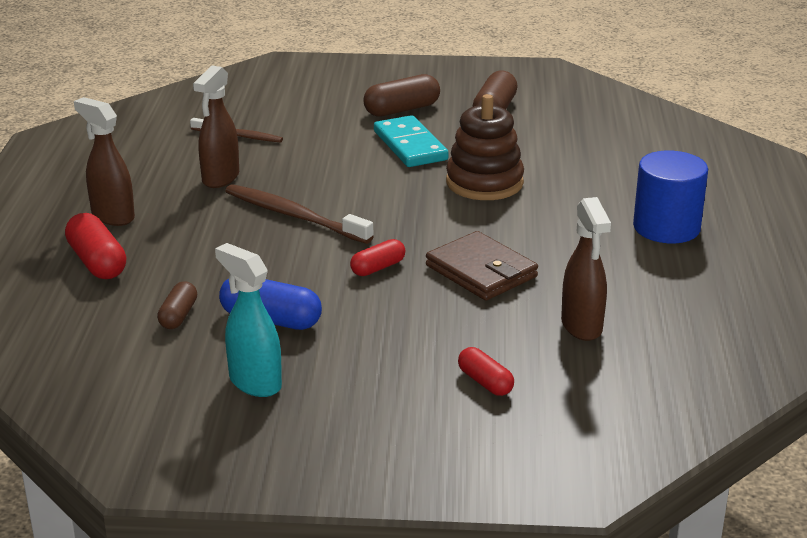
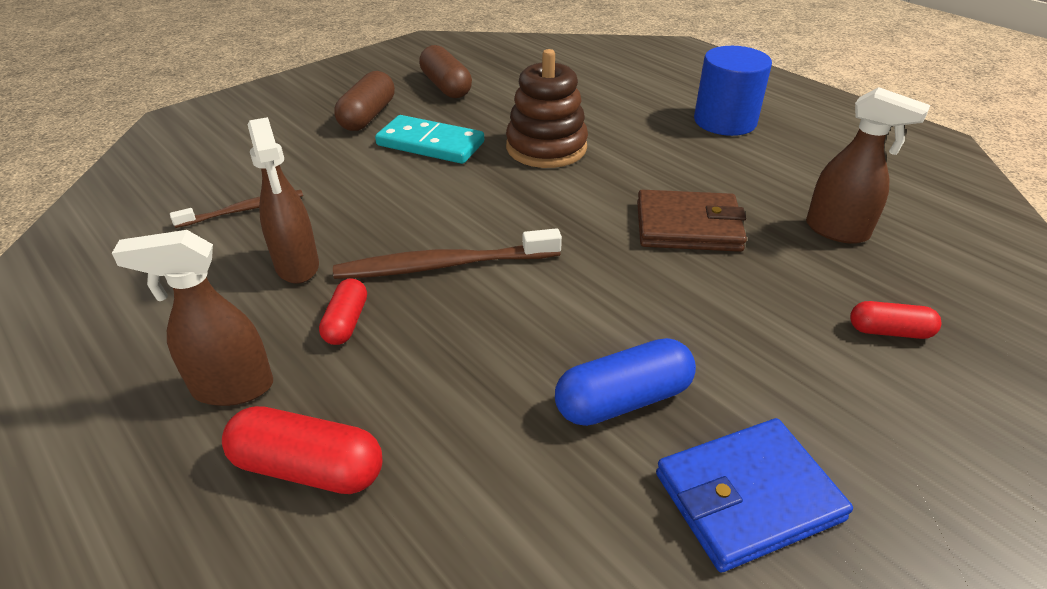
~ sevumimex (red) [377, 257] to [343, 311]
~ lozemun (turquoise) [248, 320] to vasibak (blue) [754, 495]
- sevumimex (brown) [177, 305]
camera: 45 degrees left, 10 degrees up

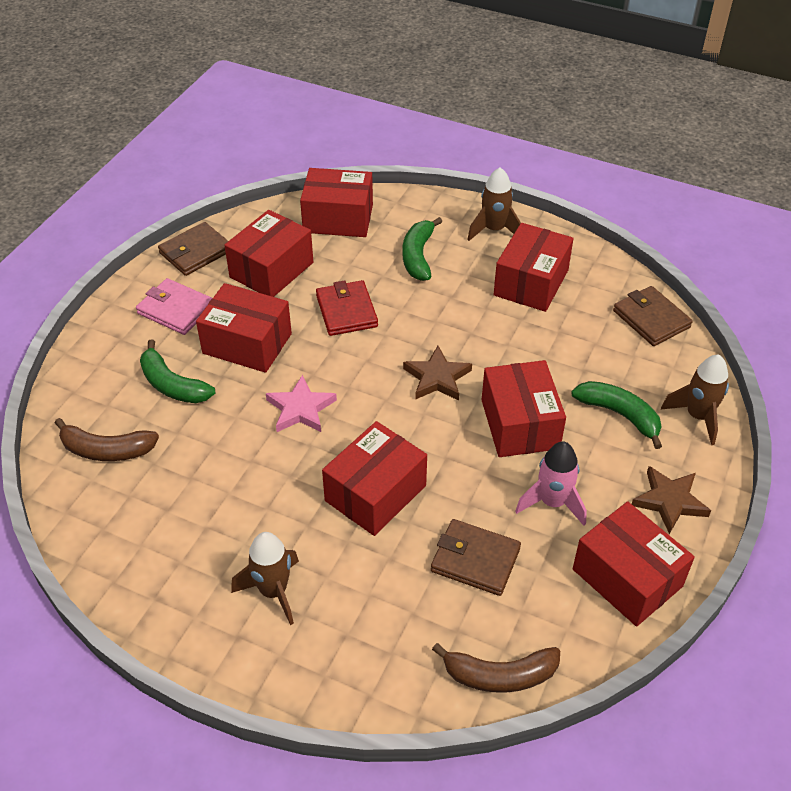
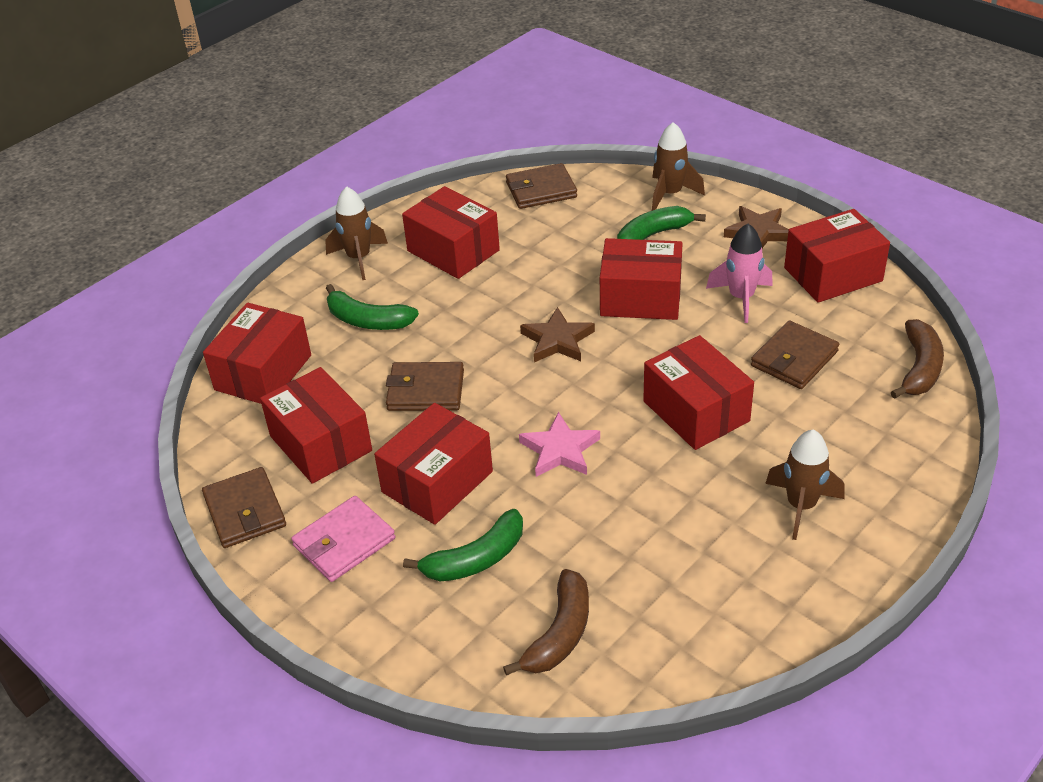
~ vasibak (red) [347, 308] to vasibak (brown) [425, 386]
camera: 70 degrees left, 5 degrees down

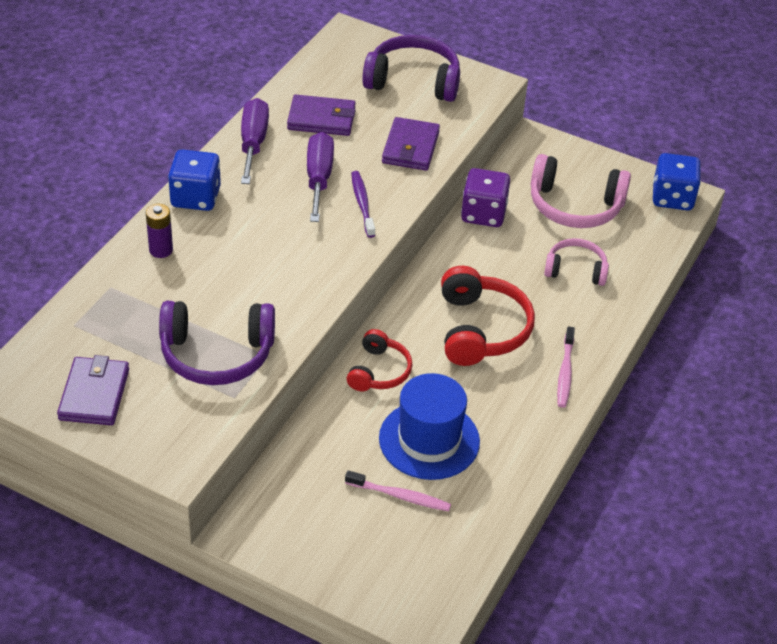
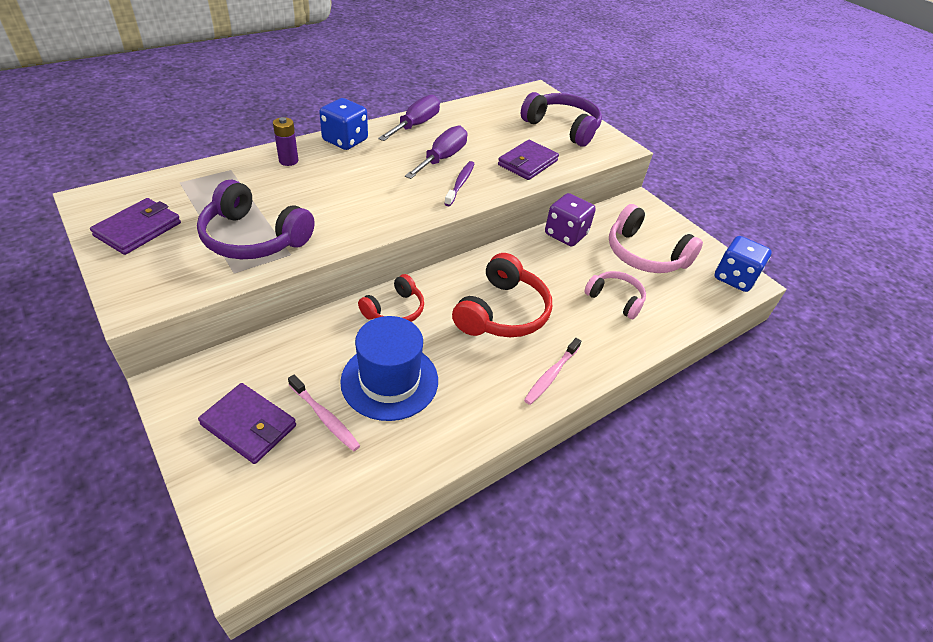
~ vasibak (purple) [321, 115] to [247, 423]
camera: 25 degrees right, 0 degrees up

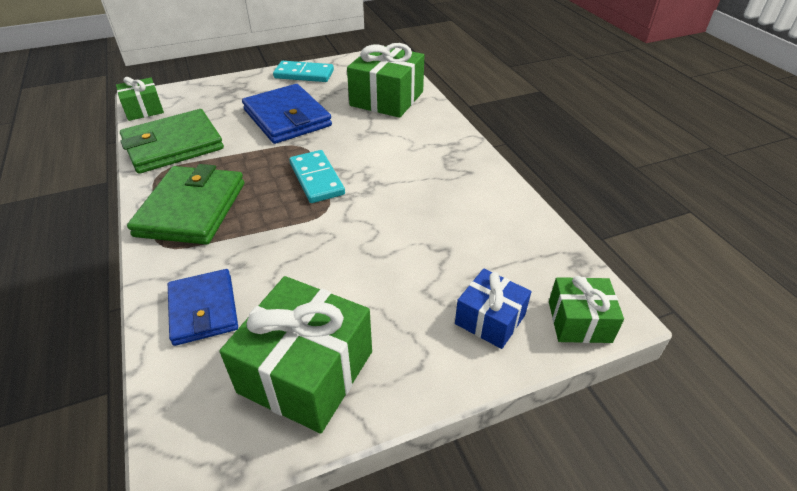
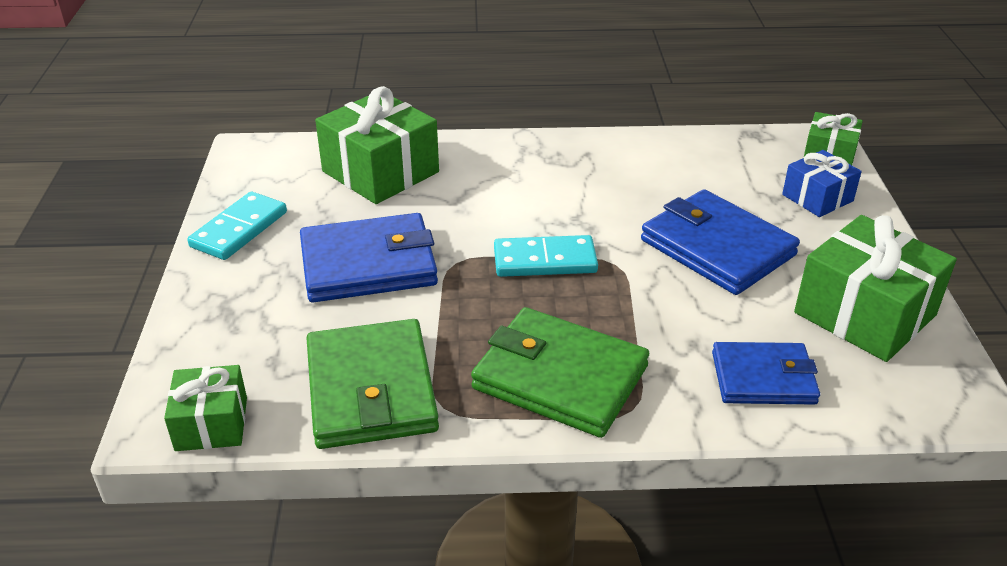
+ vasibak (blue) [720, 242]
camera: 70 degrees left, 5 degrees down

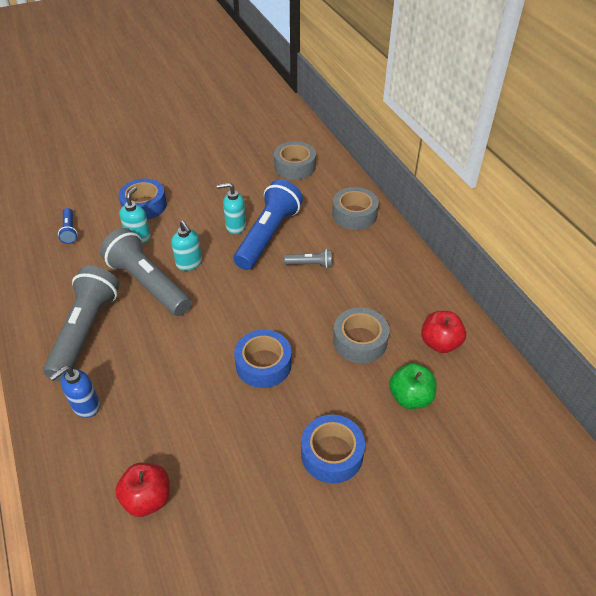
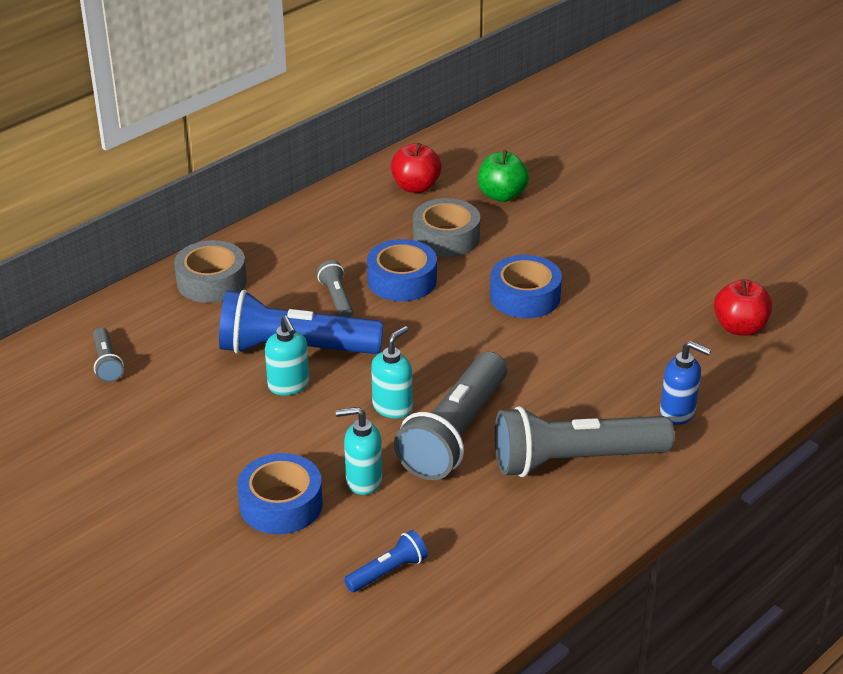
~ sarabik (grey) [295, 160] to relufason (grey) [108, 354]
~ sarabik (blue) [333, 449] to [402, 270]
camera: 110 degrees left, 10 degrees down

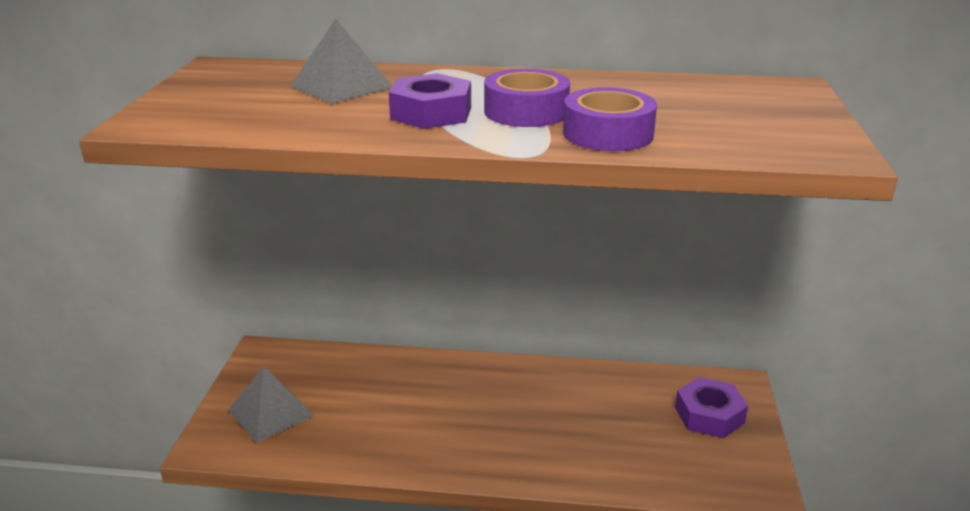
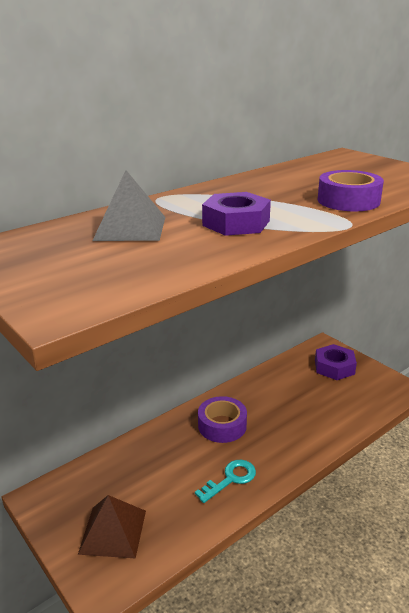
~ sarabik (purple) [527, 98] to [222, 419]
~ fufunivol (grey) [271, 404] to fufunivol (brown) [112, 527]
+ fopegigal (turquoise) [225, 481]
camera: 45 degrees left, 0 degrees up

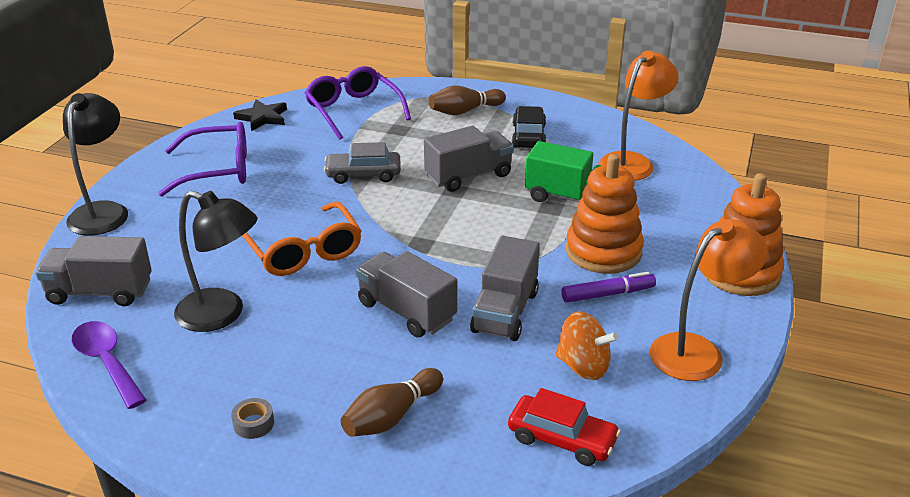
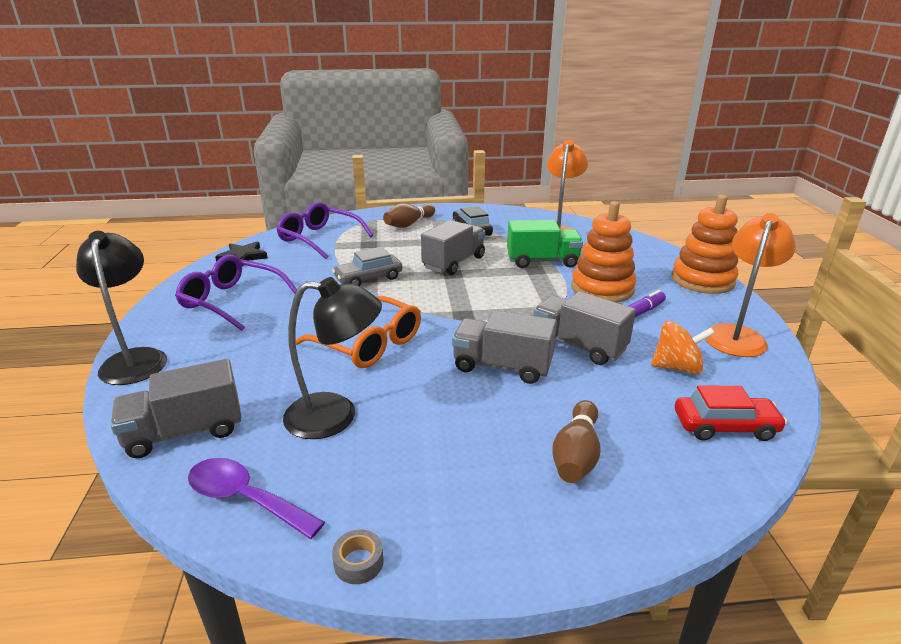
~ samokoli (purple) [202, 159] = [236, 293] 120 degrees counterclockwise
~ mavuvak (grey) [505, 288] = [584, 328] 135 degrees clockwise
~ sarabik (grey) [252, 418] to [358, 557]
camera: 25 degrees left, 5 degrees down

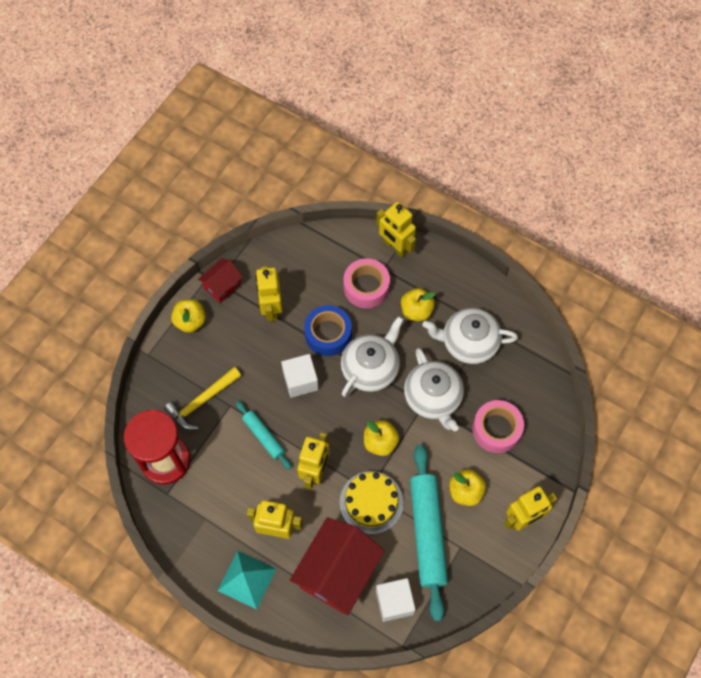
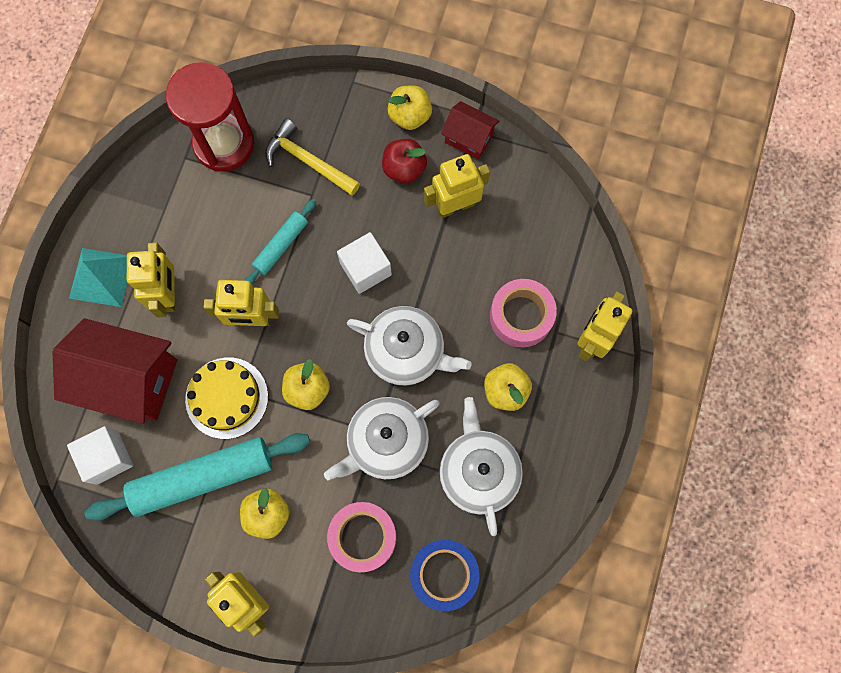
~ sarabik (blue) [328, 330] to [445, 575]
+ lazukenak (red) [404, 161]
camera: 75 degrees right, 10 degrees up

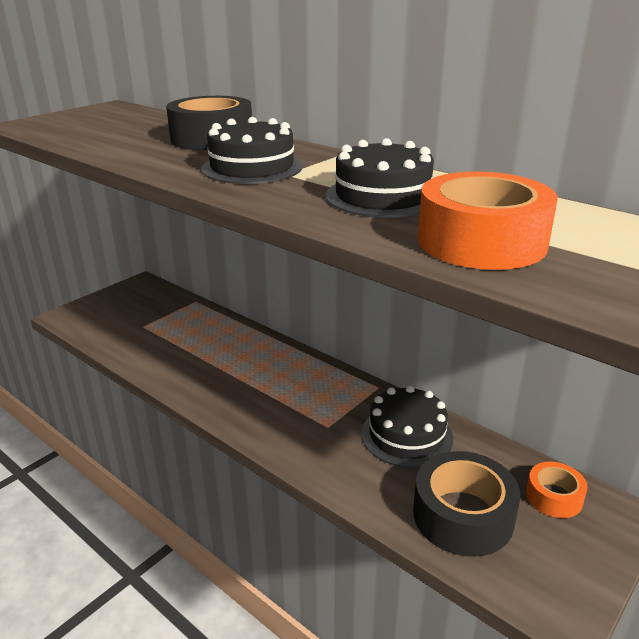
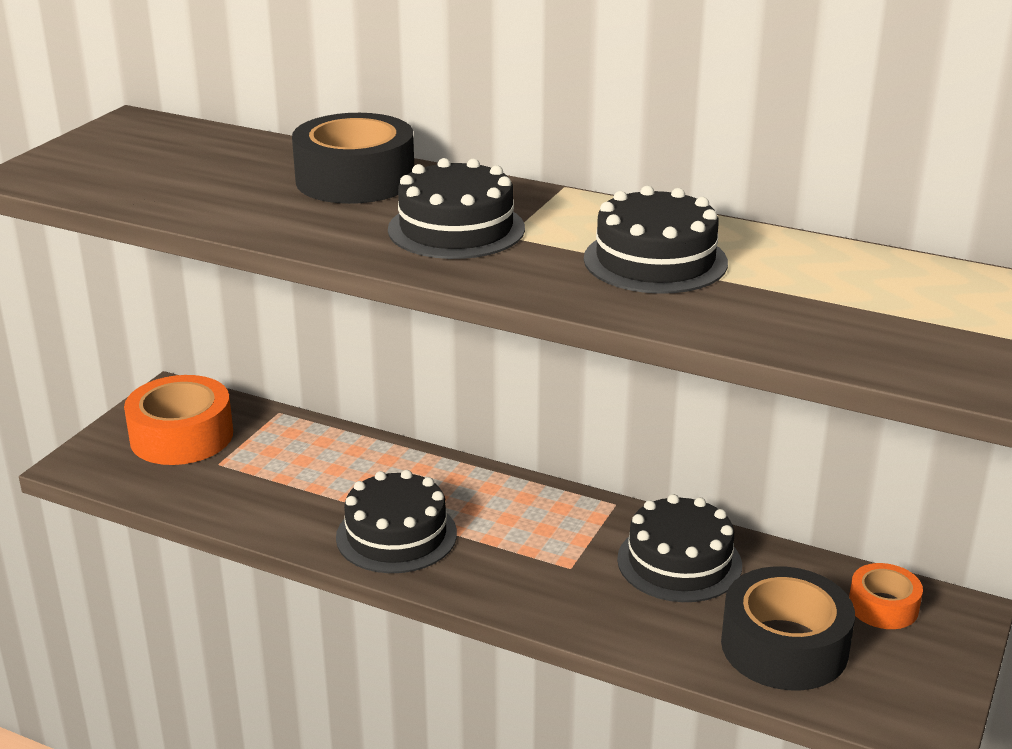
~ sarabik (orange) [488, 220] to [178, 420]
+ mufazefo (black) [396, 521]
camera: 15 degrees left, 0 degrees up

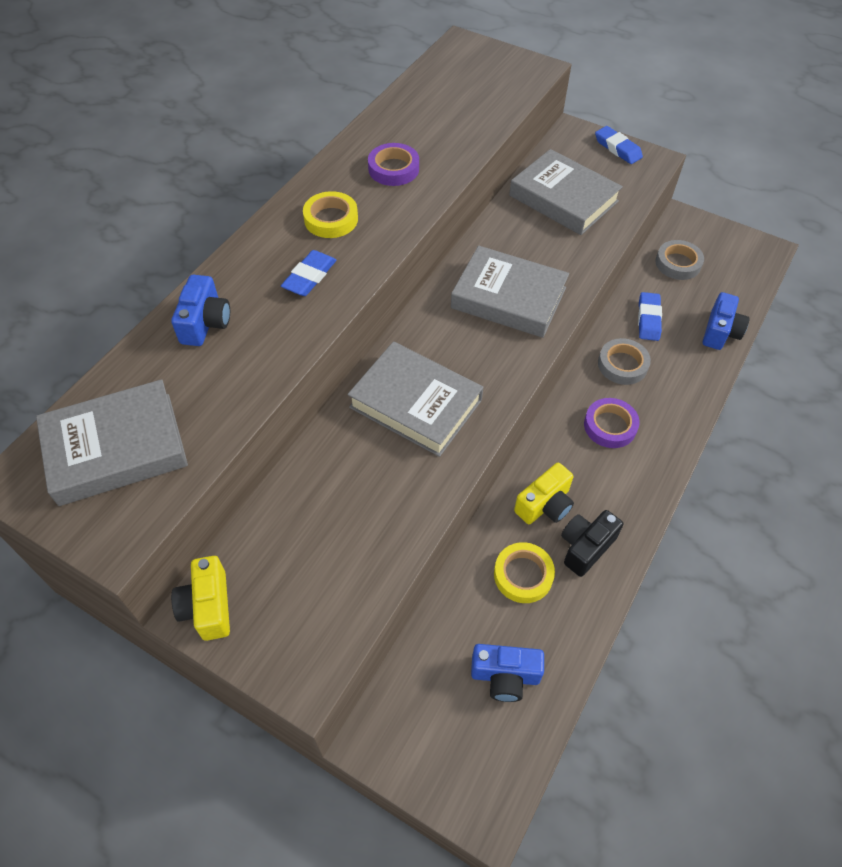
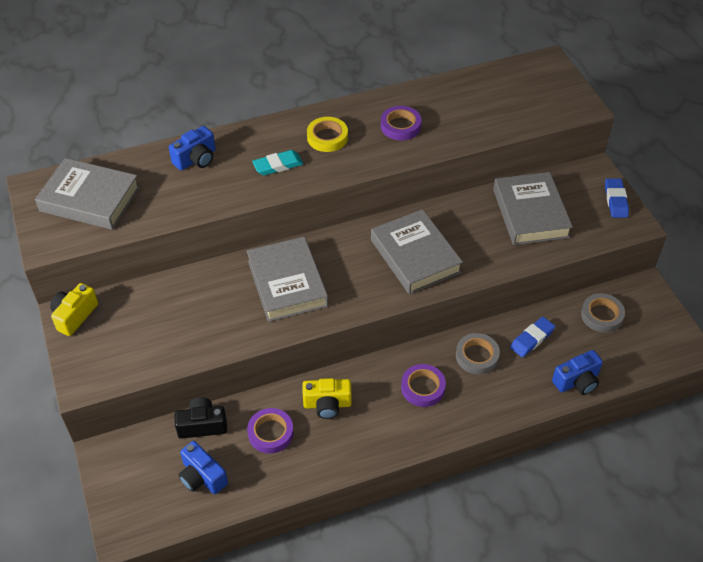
~ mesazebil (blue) [308, 273] to mesazebil (turquoise) [277, 162]
~ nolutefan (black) [592, 543] to [201, 418]
~ sarabik (yellow) [524, 572] to sarabik (purple) [270, 431]
camera: 40 degrees right, 5 degrees down

